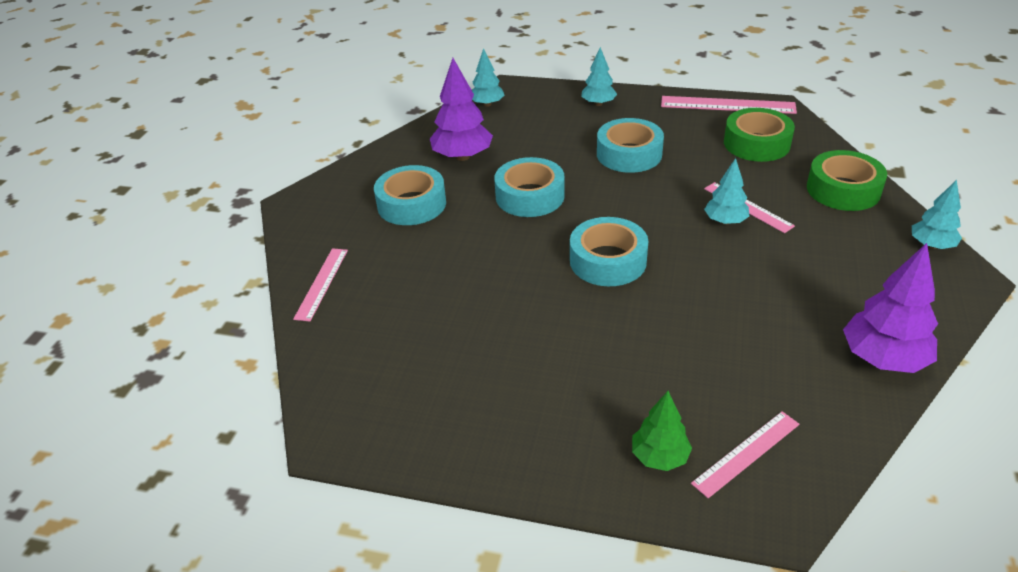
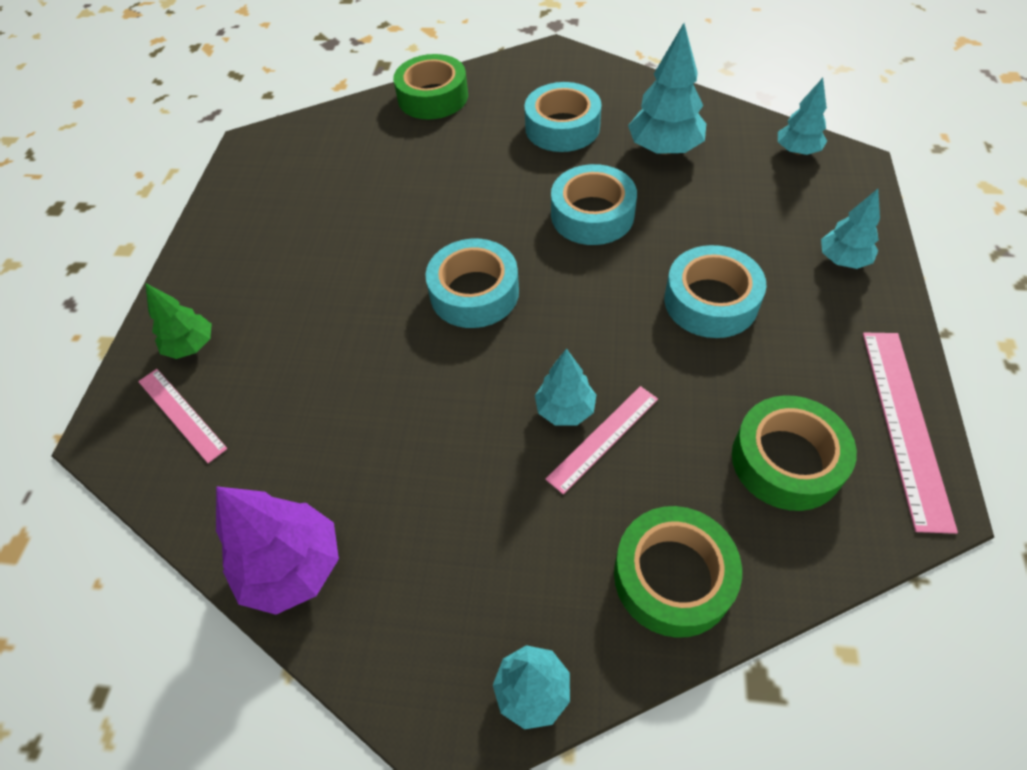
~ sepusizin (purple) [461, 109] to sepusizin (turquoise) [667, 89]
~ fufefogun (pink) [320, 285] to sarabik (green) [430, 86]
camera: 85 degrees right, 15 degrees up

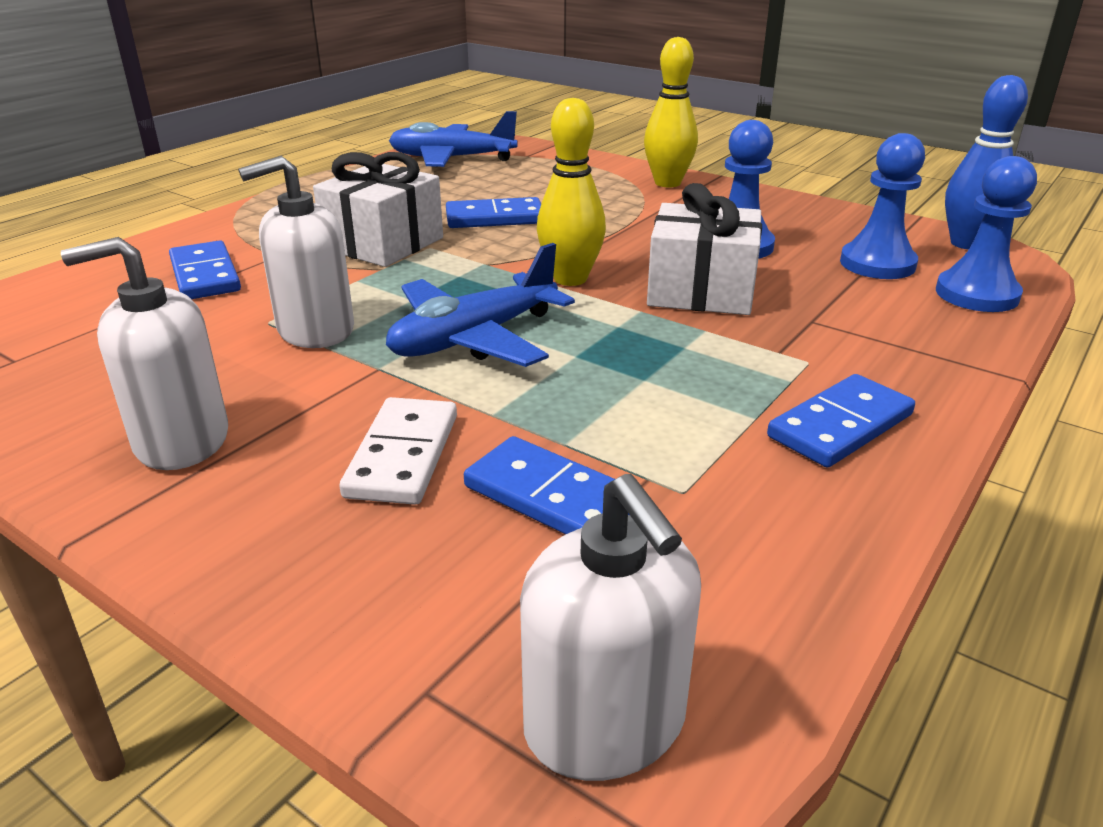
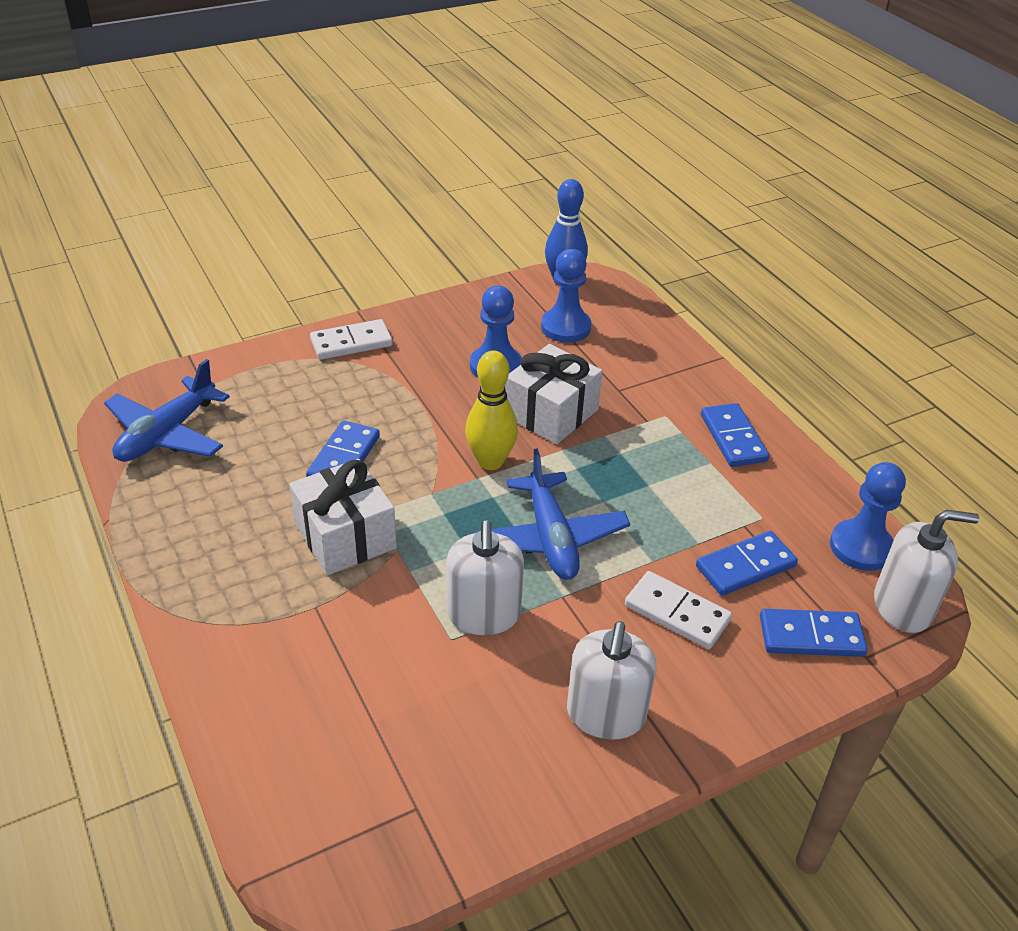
~ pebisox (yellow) [671, 112] to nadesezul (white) [351, 339]
~ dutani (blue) [986, 234] to [868, 516]
~ nadesezul (blue) [205, 269] to [814, 633]
camera: 65 degrees left, 10 degrees up

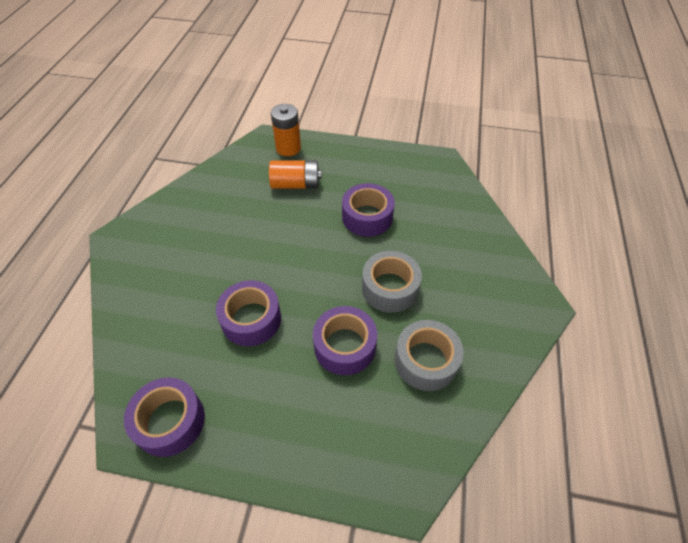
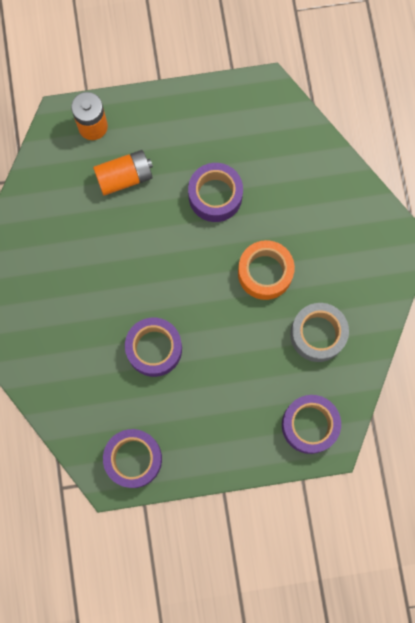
~ sarabik (grey) [392, 282] to sarabik (orange) [266, 270]
~ sarabik (purple) [345, 340] to [311, 424]
camera: 20 degrees left, 25 degrees up

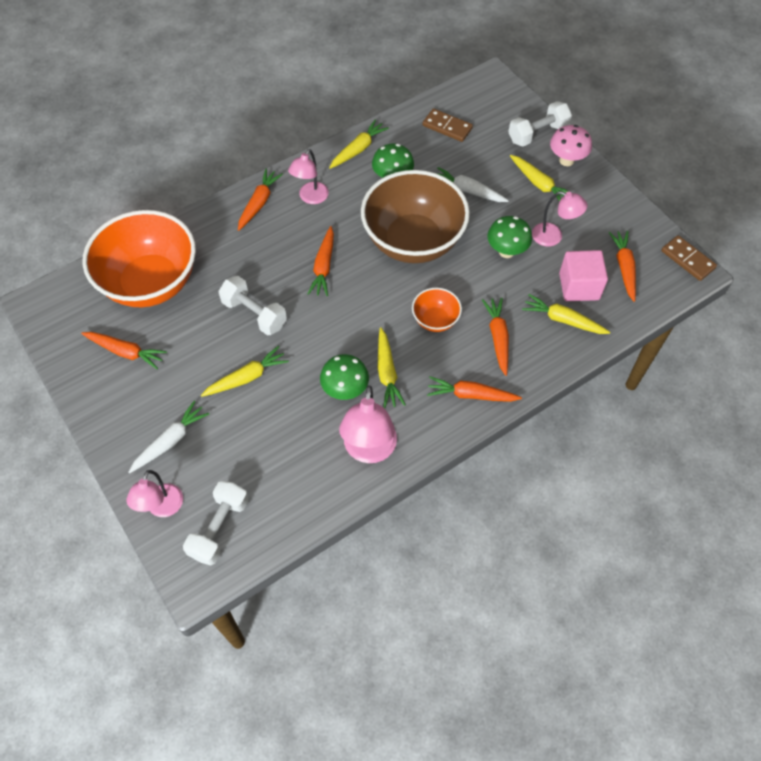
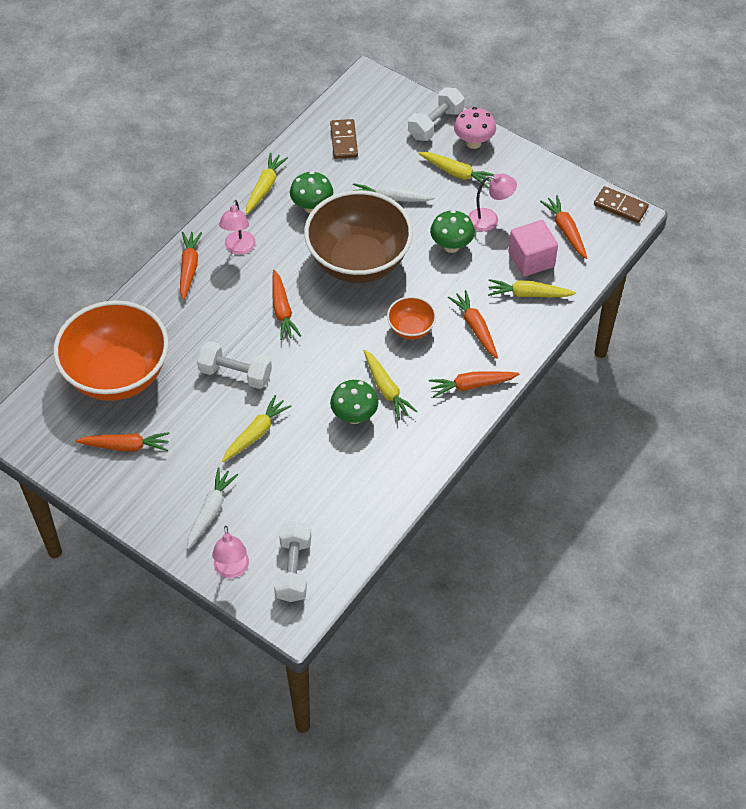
~ nadesezul (brown) [447, 125] = [344, 139] 75 degrees clockwise
- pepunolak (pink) [368, 424]
camera: 20 degrees left, 5 degrees down

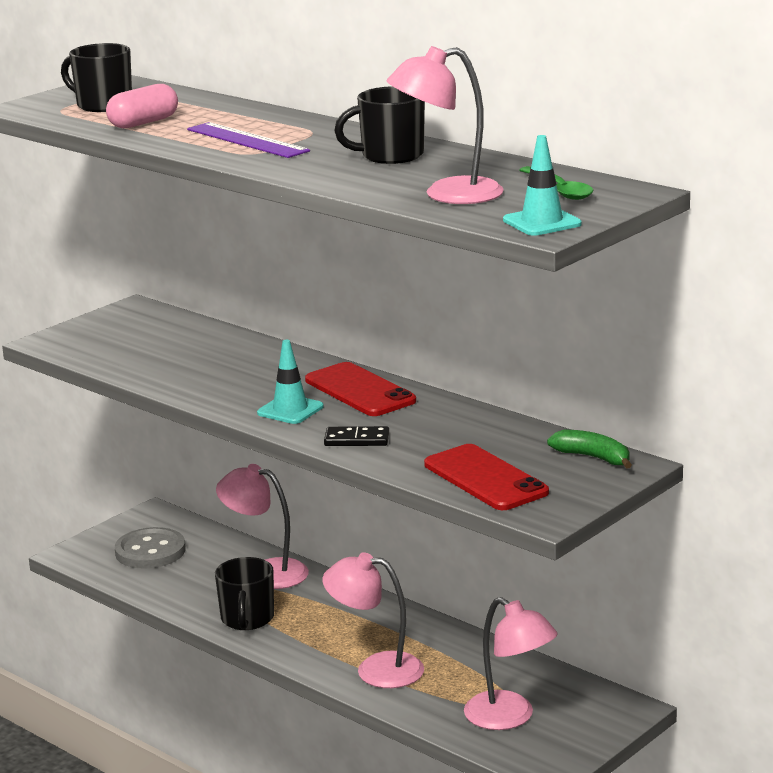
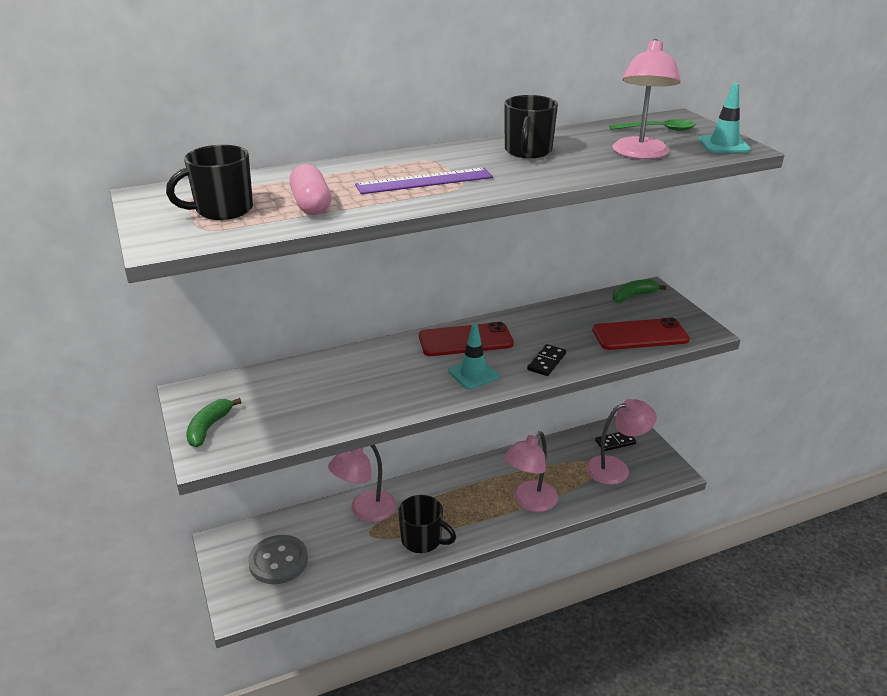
+ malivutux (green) [213, 422]
+ nadesezul (black) [615, 441]
camera: 65 degrees left, 10 degrees up

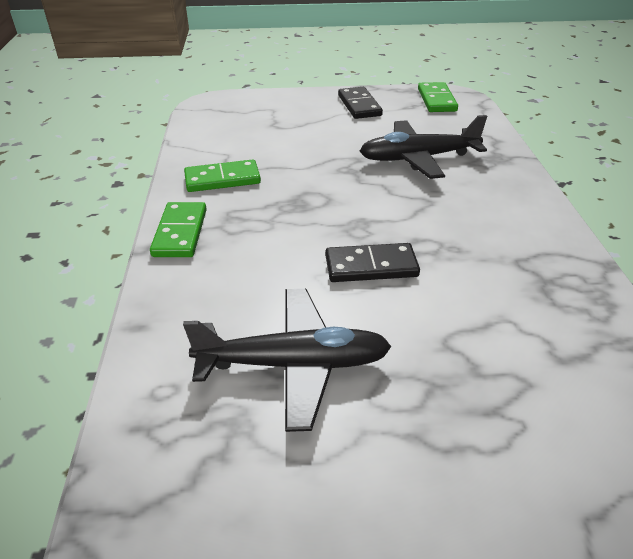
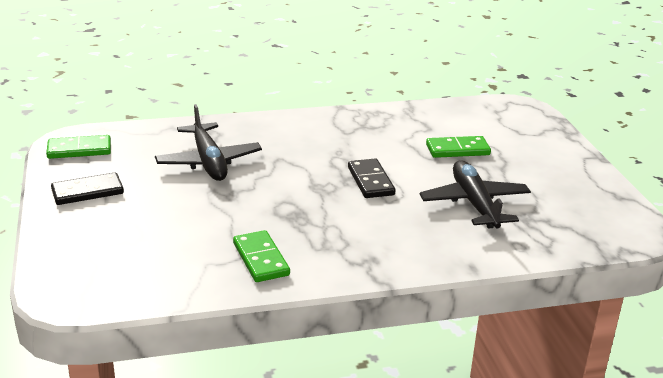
~ nadesezul (green) [178, 229] to [458, 147]
camera: 100 degrees left, 10 degrees down

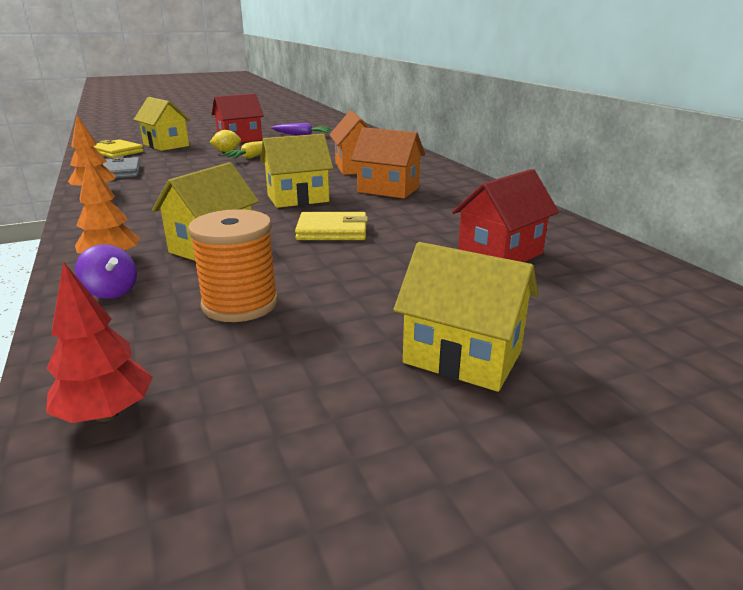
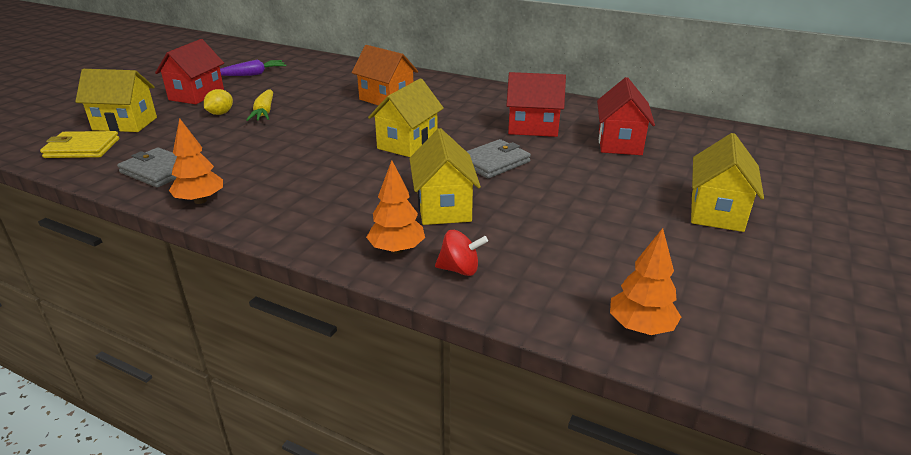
- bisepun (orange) [388, 163]
- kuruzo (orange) [233, 265]
~ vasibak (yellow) [331, 226] to vasibak (grey) [498, 158]
~ bisepun (yellow) [466, 317] = [727, 182] 60 degrees counterclockwise
~ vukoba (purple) [106, 271] to vukoba (red) [461, 253]
~ sepusizin (red) [99, 342] to sepusizin (orange) [645, 281]
+ bisepun (red) [536, 104]
camera: 40 degrees left, 5 degrees up

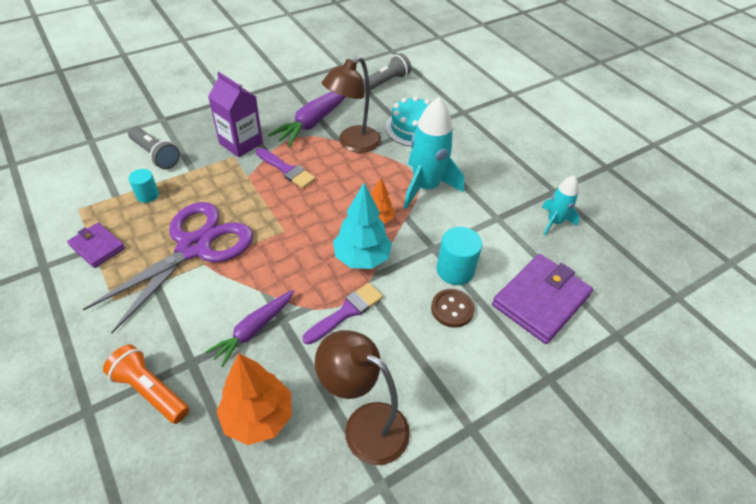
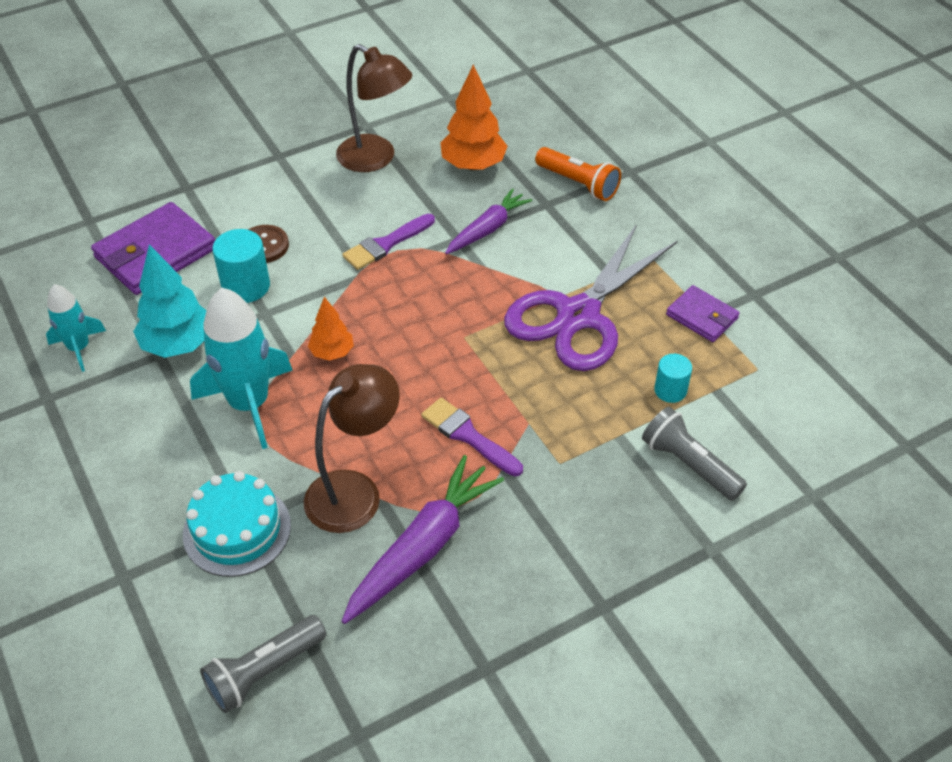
- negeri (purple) [235, 114]
~ sepusizin (turquoise) [362, 226] to [170, 301]
camera: 175 degrees left, 0 degrees up

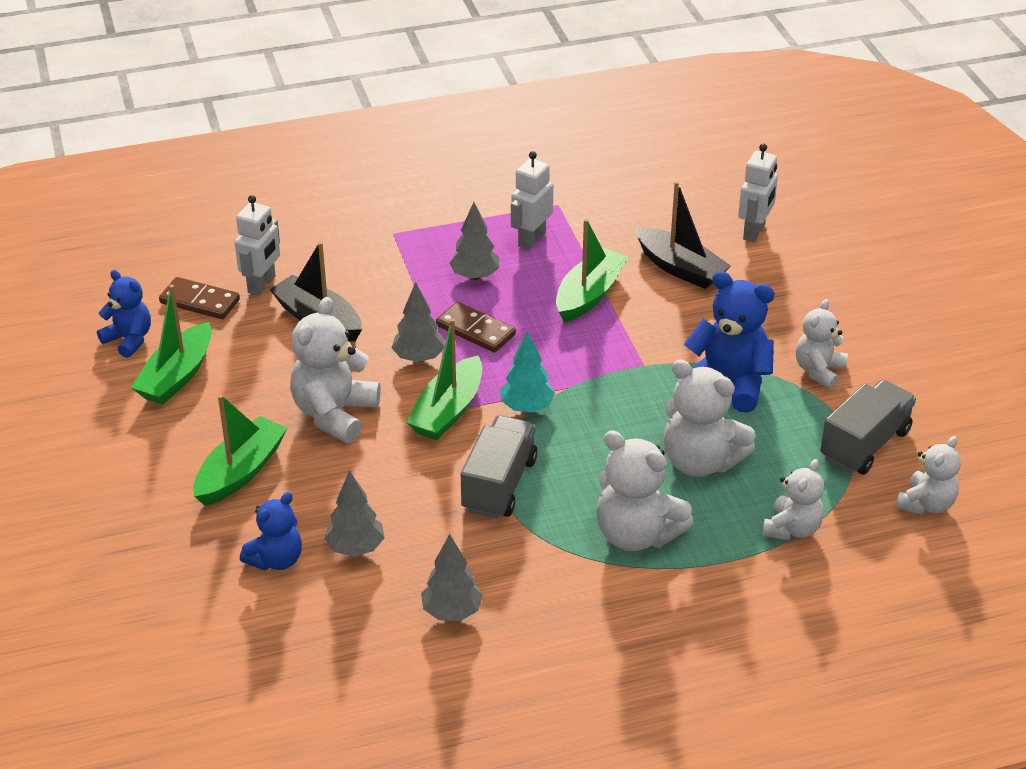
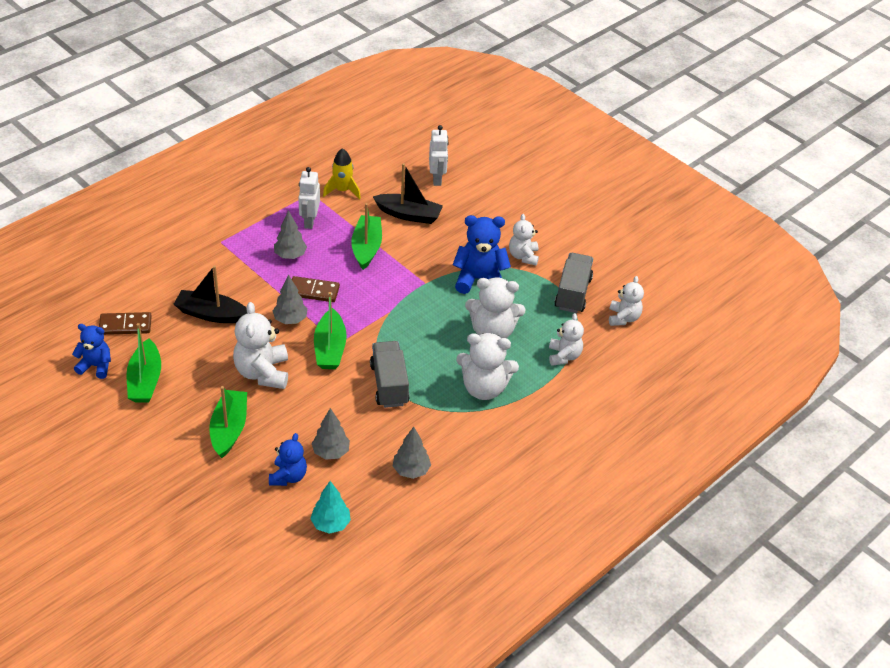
- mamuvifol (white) [257, 245]
~ sepusizin (turquoise) [527, 371] to [330, 507]
+ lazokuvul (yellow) [342, 173]
camera: 30 degrees left, 5 degrees up

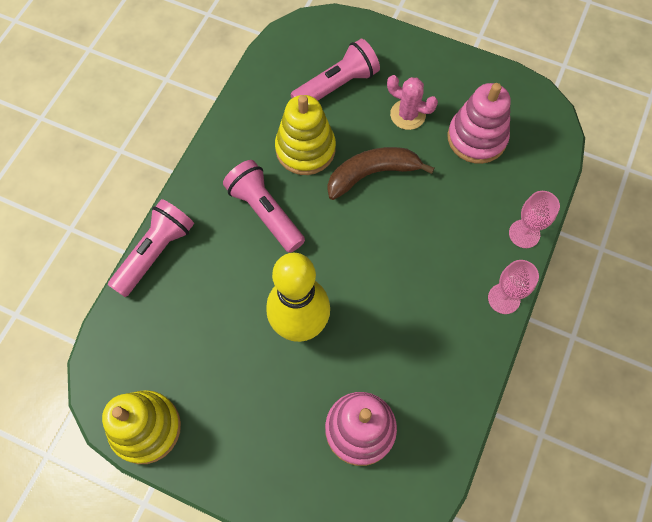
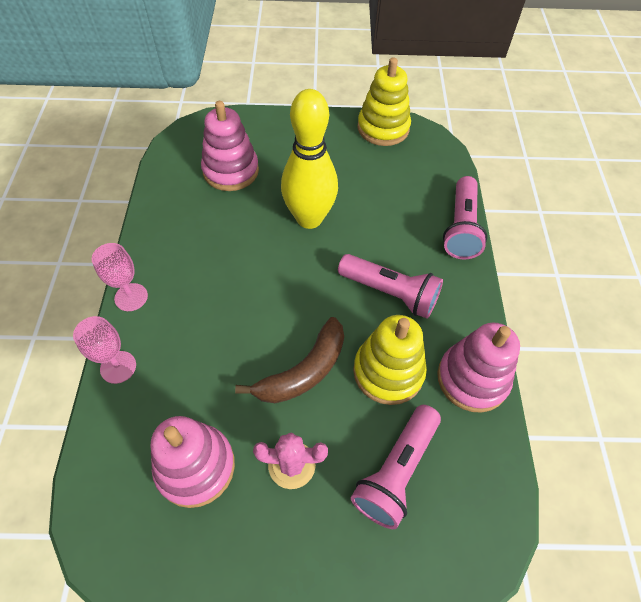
+ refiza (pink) [478, 367]
camera: 155 degrees right, 10 degrees down

